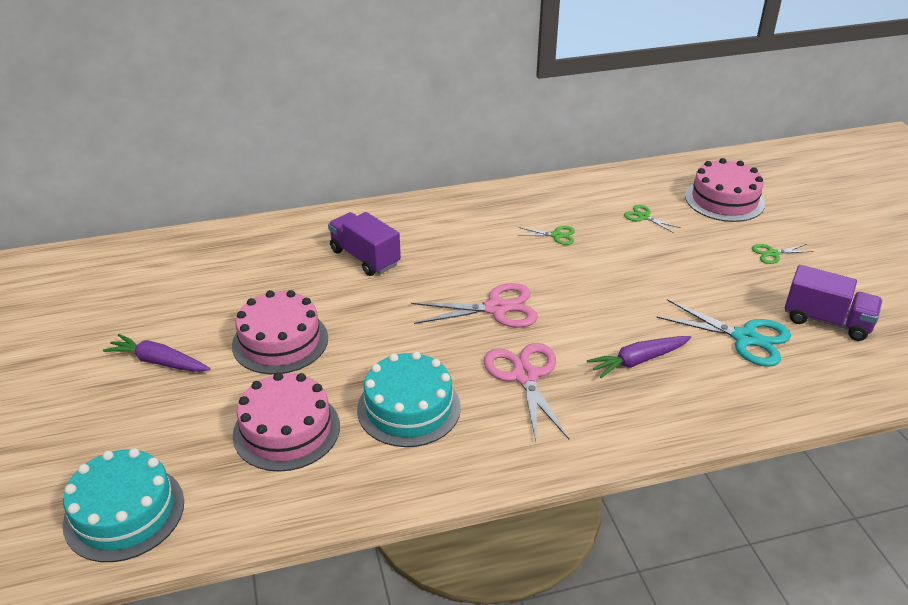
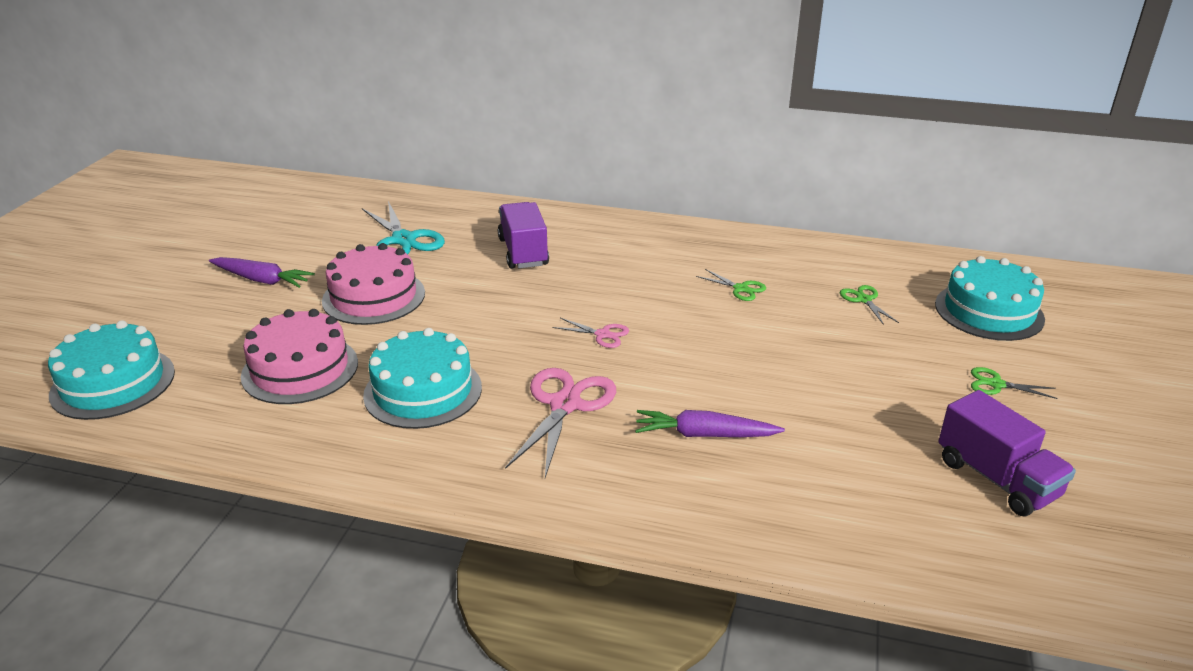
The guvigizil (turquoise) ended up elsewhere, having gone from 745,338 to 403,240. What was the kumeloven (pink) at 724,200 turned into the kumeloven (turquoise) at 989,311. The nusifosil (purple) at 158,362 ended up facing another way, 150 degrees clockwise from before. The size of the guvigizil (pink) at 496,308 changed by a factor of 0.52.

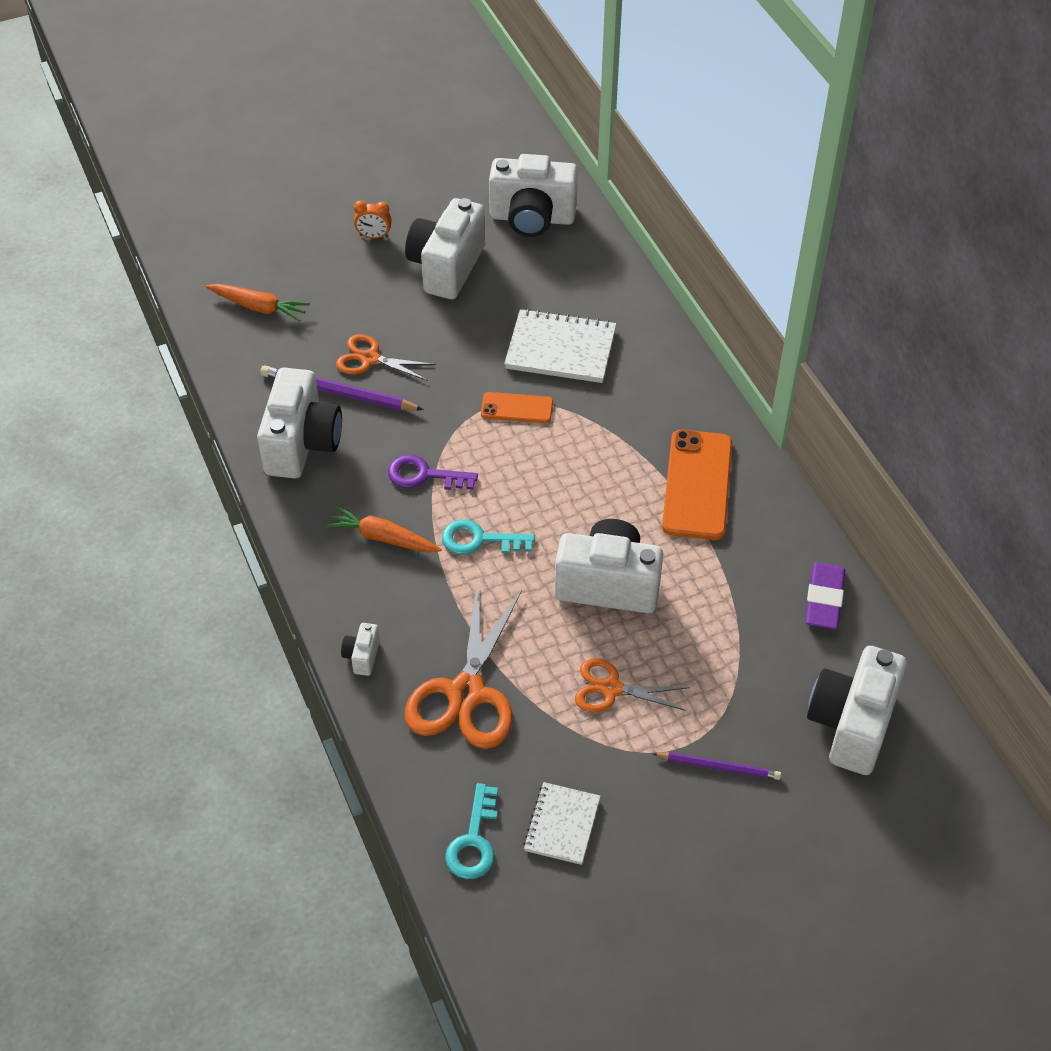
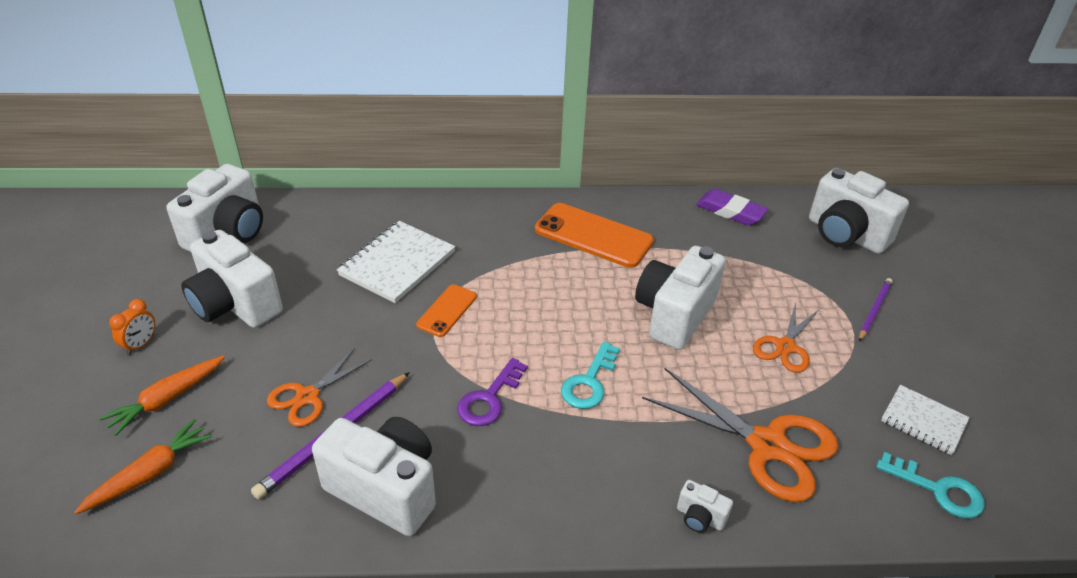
The nusifosil (orange) ended up elsewhere, having gone from 382,538 to 167,399.

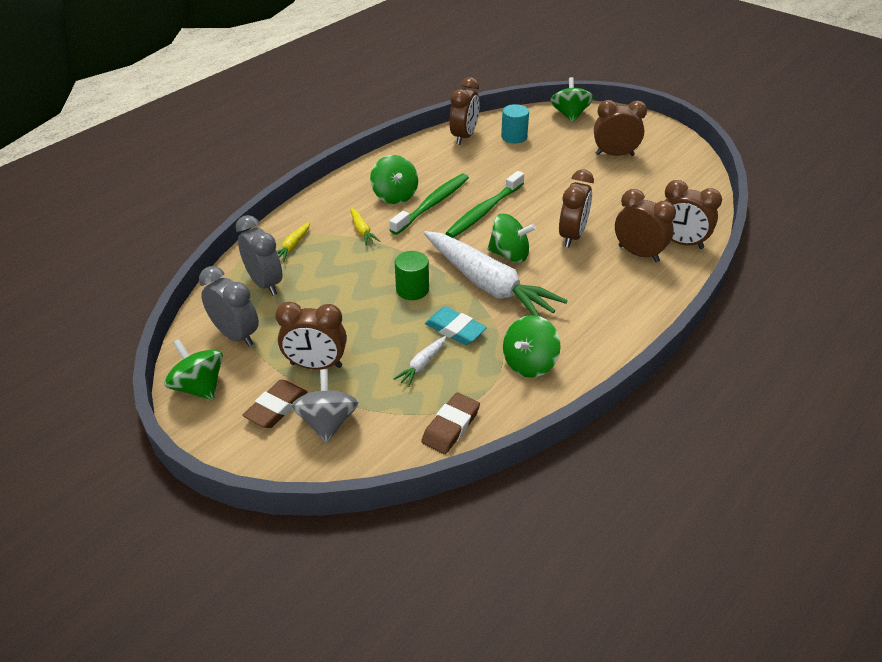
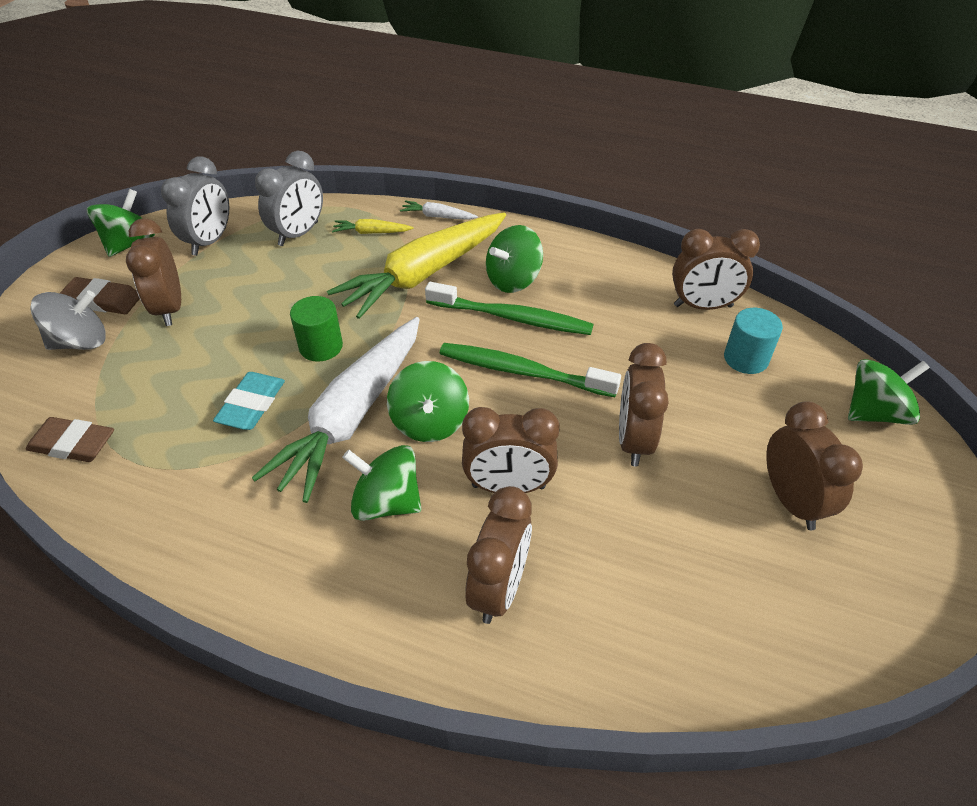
The nusifosil (white) ended up elsewhere, having gone from 422,365 to 437,216. The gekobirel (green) ended up elsewhere, having gone from 529,363 to 386,502. The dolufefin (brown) ended up elsewhere, having gone from 681,243 to 634,440. The size of the nusifosil (yellow) at 362,231 changed by a factor of 2.48.

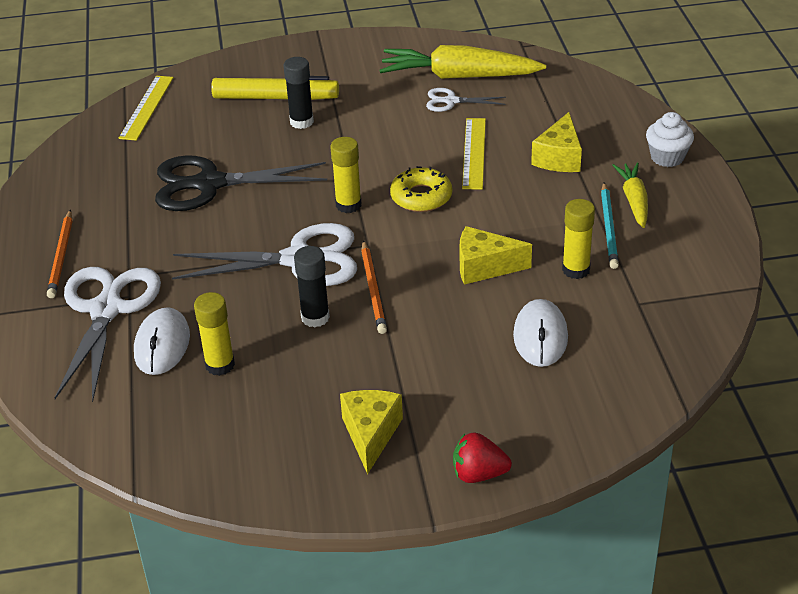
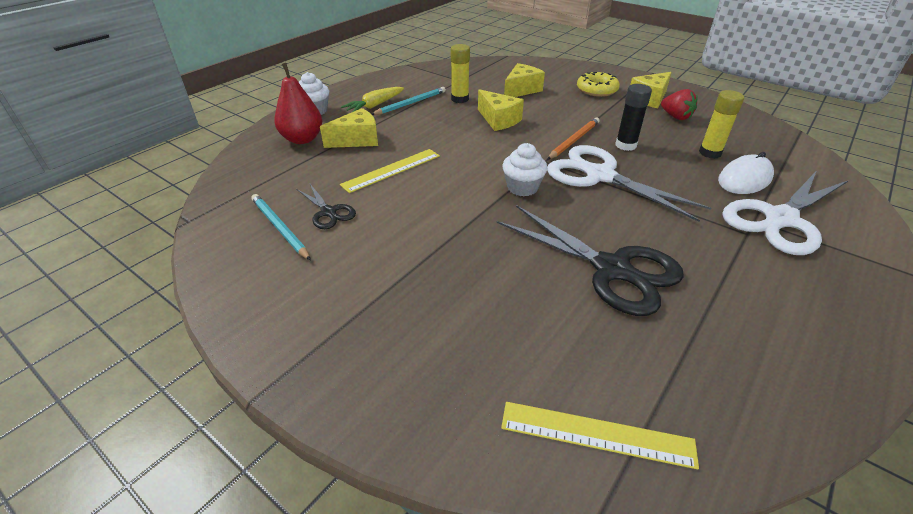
The second view lost the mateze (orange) at 61,256. The second view lost the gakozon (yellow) at 275,98. The second view lost the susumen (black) at 301,122. The second view gained the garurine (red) at 302,139. The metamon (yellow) ended up elsewhere, having gone from 421,197 to 597,90. The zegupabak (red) ended up elsewhere, having gone from 478,474 to 676,117. Where the susumen (yellow) stood at 348,205, the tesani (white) came to stand at 522,188. Where the nusifosil (yellow) stood at 459,76, the mateze (turquoise) came to stand at 280,228. Where the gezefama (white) stood at 540,336, the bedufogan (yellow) came to stand at 521,90. What was the guvigizil (white) at 451,101 turned into the guvigizil (black) at 328,212. The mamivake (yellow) at 146,107 ended up facing another way, 45 degrees clockwise from before.

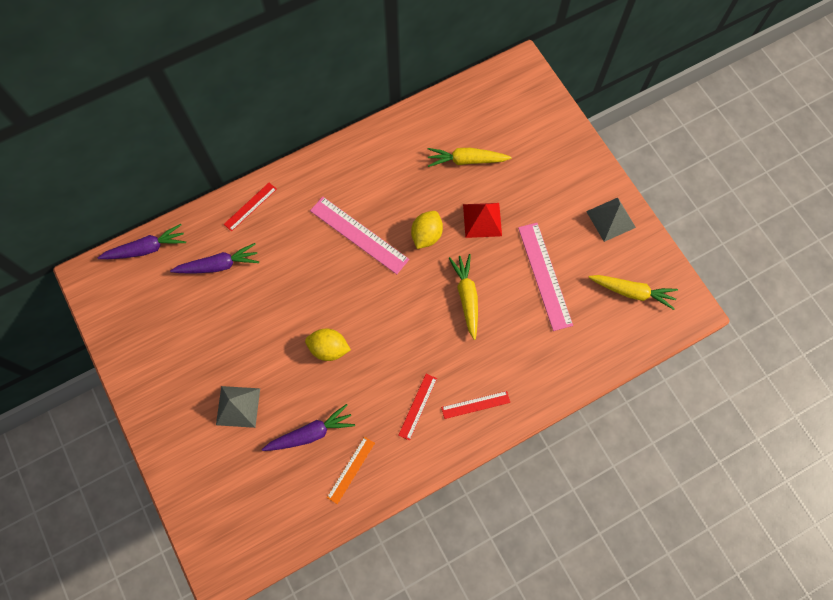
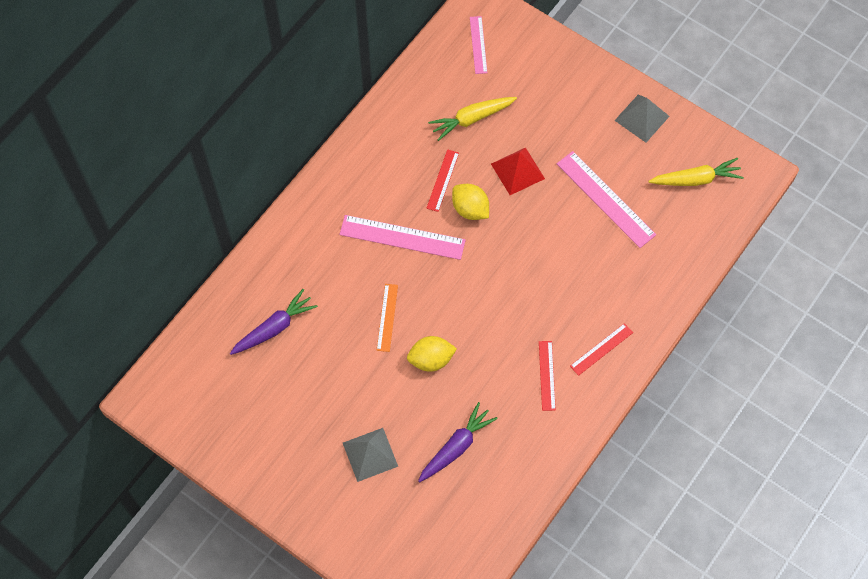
The second view lost the nusifosil (purple) at 146,248. The second view lost the nusifosil (yellow) at 466,297. The second view gained the mamivake (pink) at 478,45. The mamivake (red) ended up elsewhere, having gone from 250,206 to 442,180. The mamivake (orange) ended up elsewhere, having gone from 351,470 to 387,317. The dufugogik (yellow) at 426,235 ended up facing another way, 45 degrees counterclockwise from before.

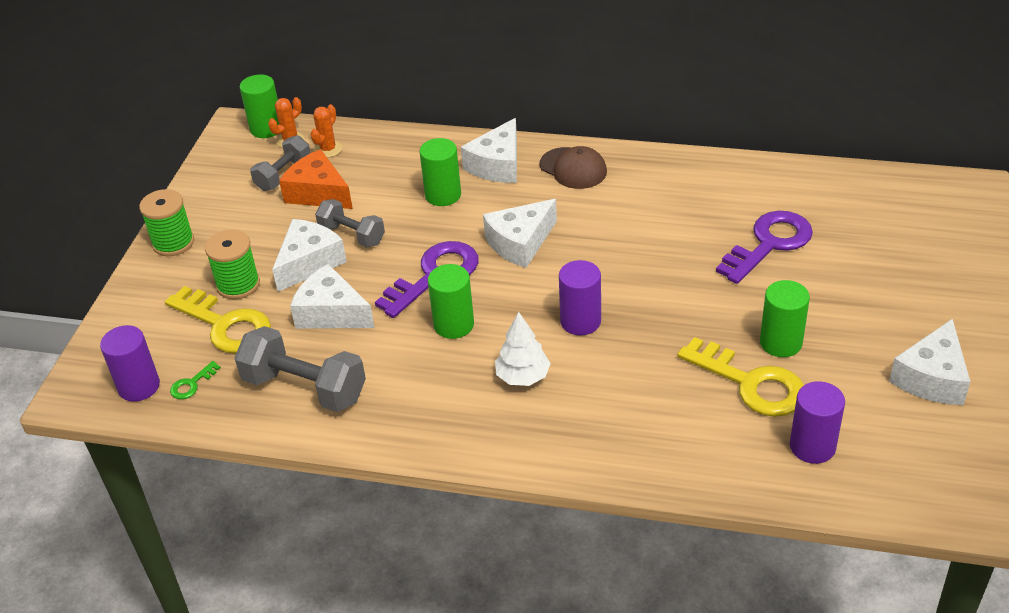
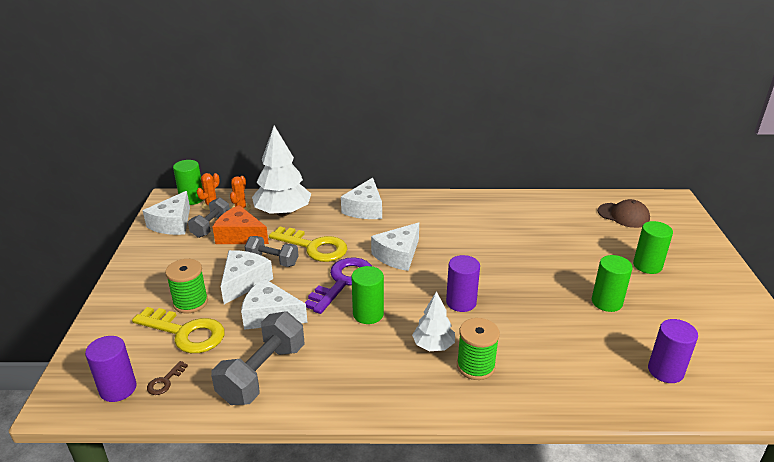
The second view lost the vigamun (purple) at 769,243. The second view gained the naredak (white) at 283,213. The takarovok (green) ended up elsewhere, having gone from 173,243 to 475,366. The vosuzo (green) ended up elsewhere, having gone from 443,195 to 647,265. The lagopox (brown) ended up elsewhere, having gone from 573,168 to 623,215. The vigamun (yellow) ended up elsewhere, having gone from 751,383 to 314,247. The bedufogan (white) ended up elsewhere, having gone from 932,378 to 173,223. What was the vigamun (green) at 192,384 turned into the vigamun (brown) at 165,381. The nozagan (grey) at 305,388 ended up facing another way, 75 degrees counterclockwise from before.

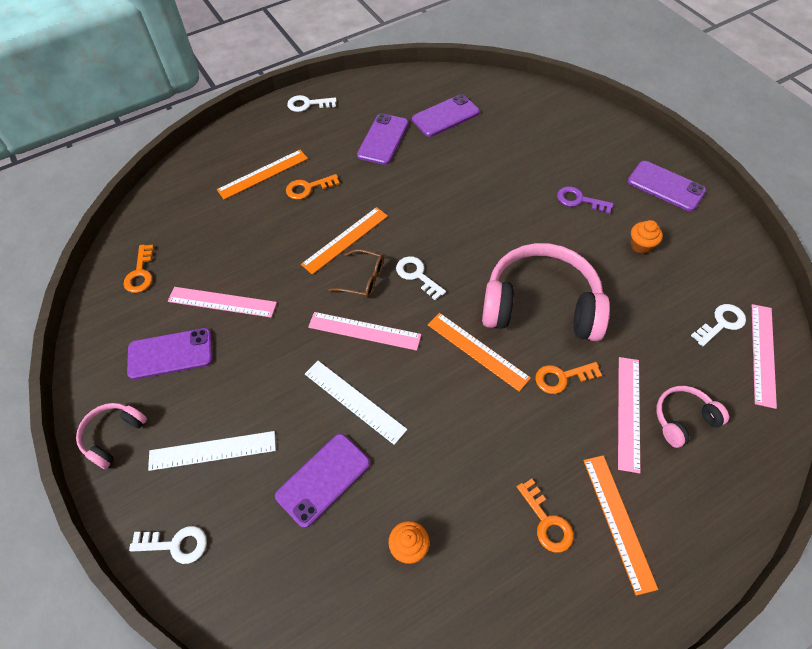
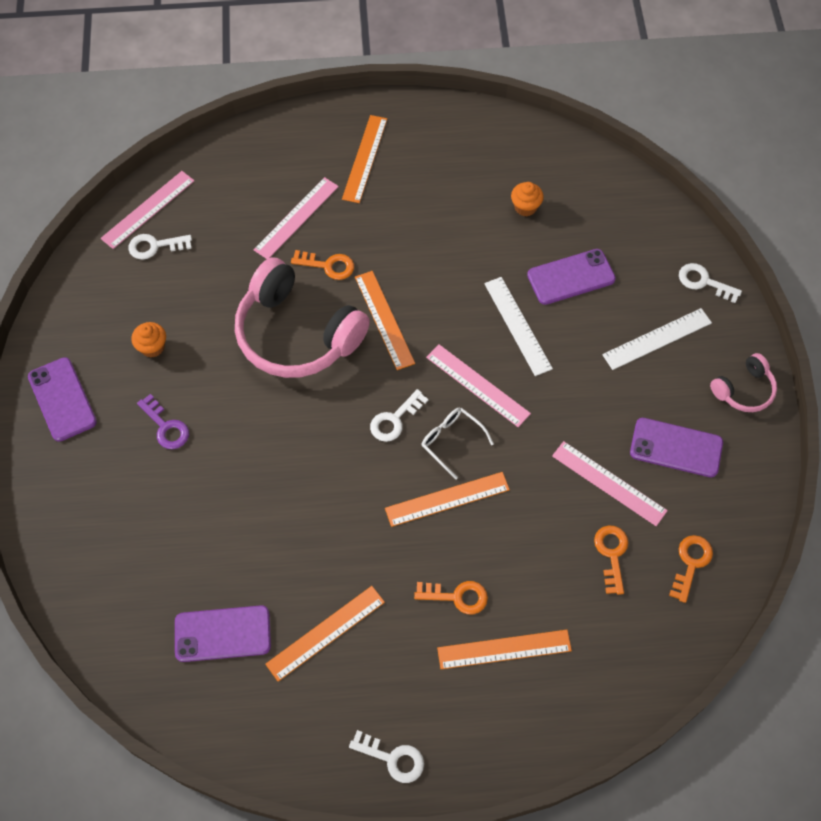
The second view lost the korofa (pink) at 683,419. The vigamun (orange) ended up elsewhere, having gone from 546,522 to 612,554. Where the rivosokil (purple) stood at 383,139, the mamivake (orange) came to stand at 325,633. What was the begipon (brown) at 363,279 turned into the begipon (white) at 451,441. The mamivake (white) at 212,450 ended up facing another way, 45 degrees counterclockwise from before. The vigamun (white) at 417,275 ended up facing another way, 60 degrees clockwise from before.

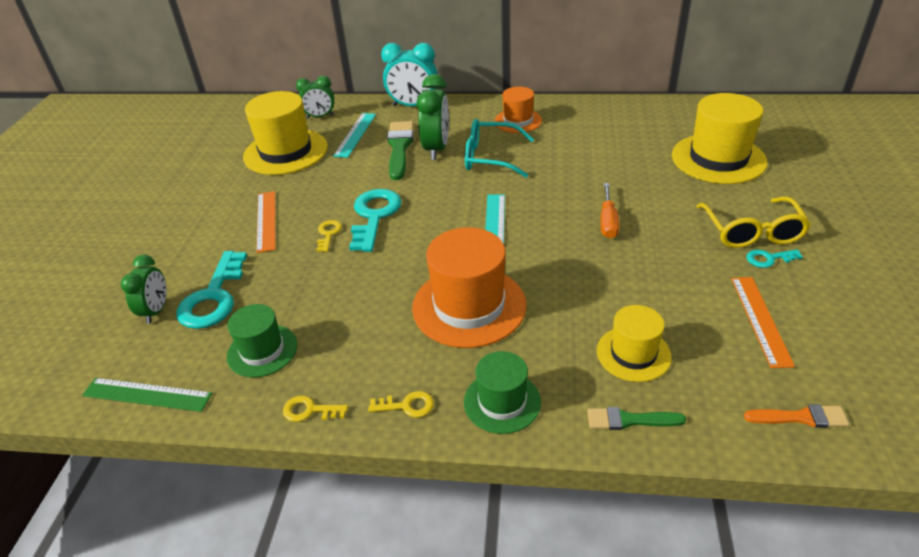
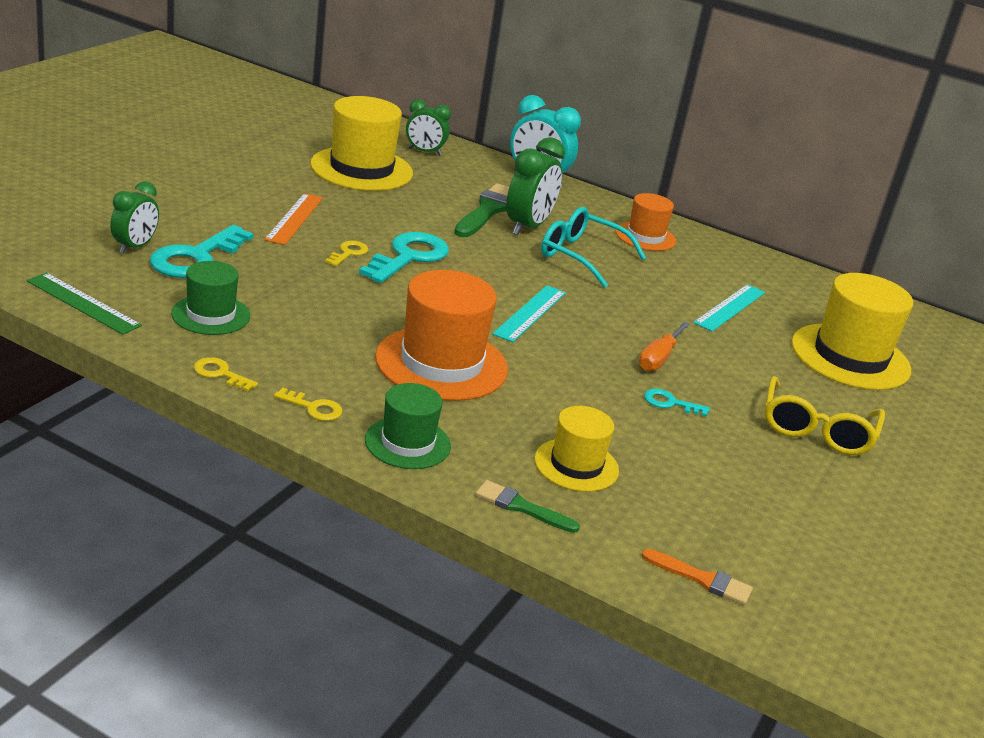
The second view lost the mamivake (orange) at 760,320. The mamivake (turquoise) ended up elsewhere, having gone from 355,134 to 730,307. The vigamun (turquoise) ended up elsewhere, having gone from 768,259 to 670,403.

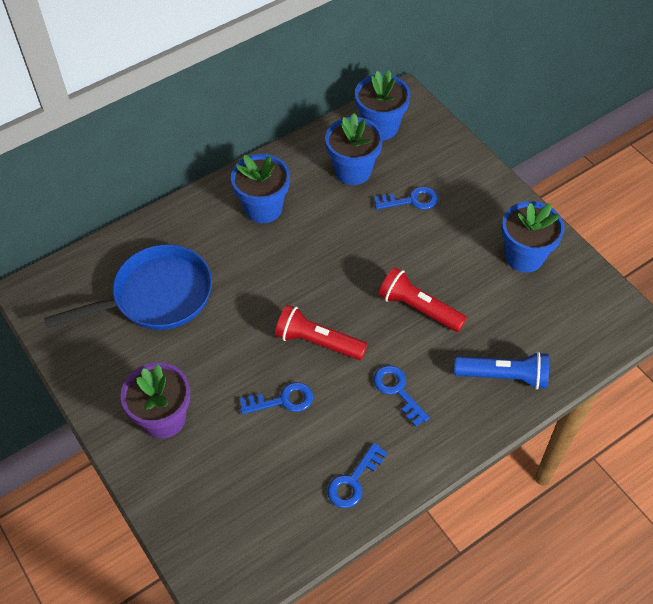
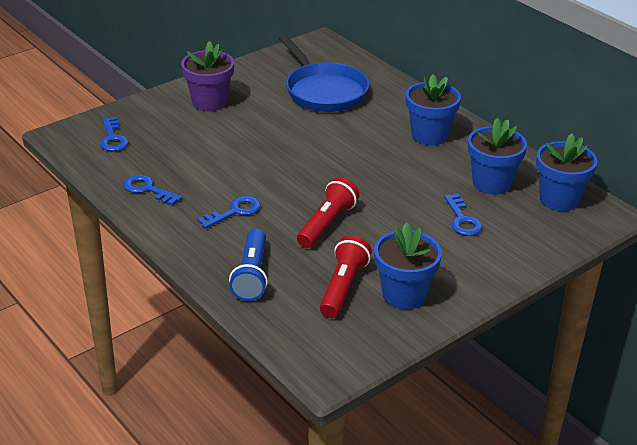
The vigamun (blue) ended up elsewhere, having gone from 282,400 to 113,138. The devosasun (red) ended up elsewhere, having gone from 317,342 to 343,287.

